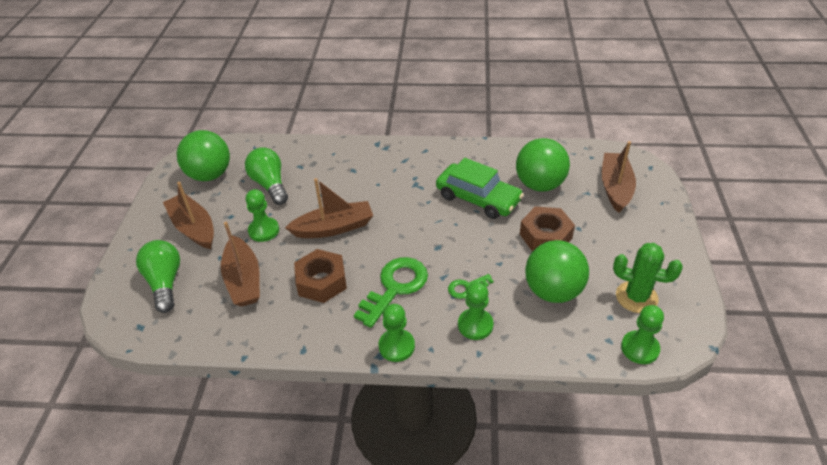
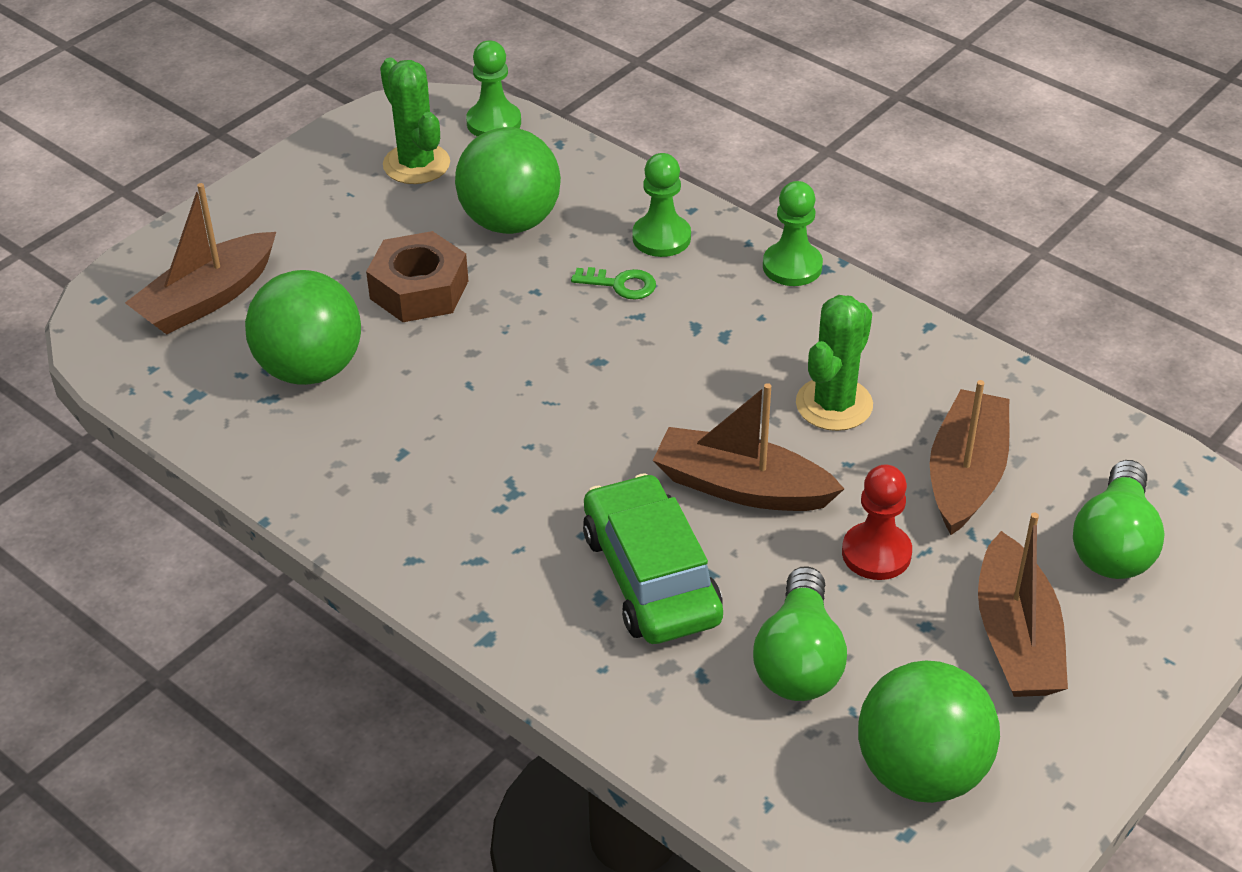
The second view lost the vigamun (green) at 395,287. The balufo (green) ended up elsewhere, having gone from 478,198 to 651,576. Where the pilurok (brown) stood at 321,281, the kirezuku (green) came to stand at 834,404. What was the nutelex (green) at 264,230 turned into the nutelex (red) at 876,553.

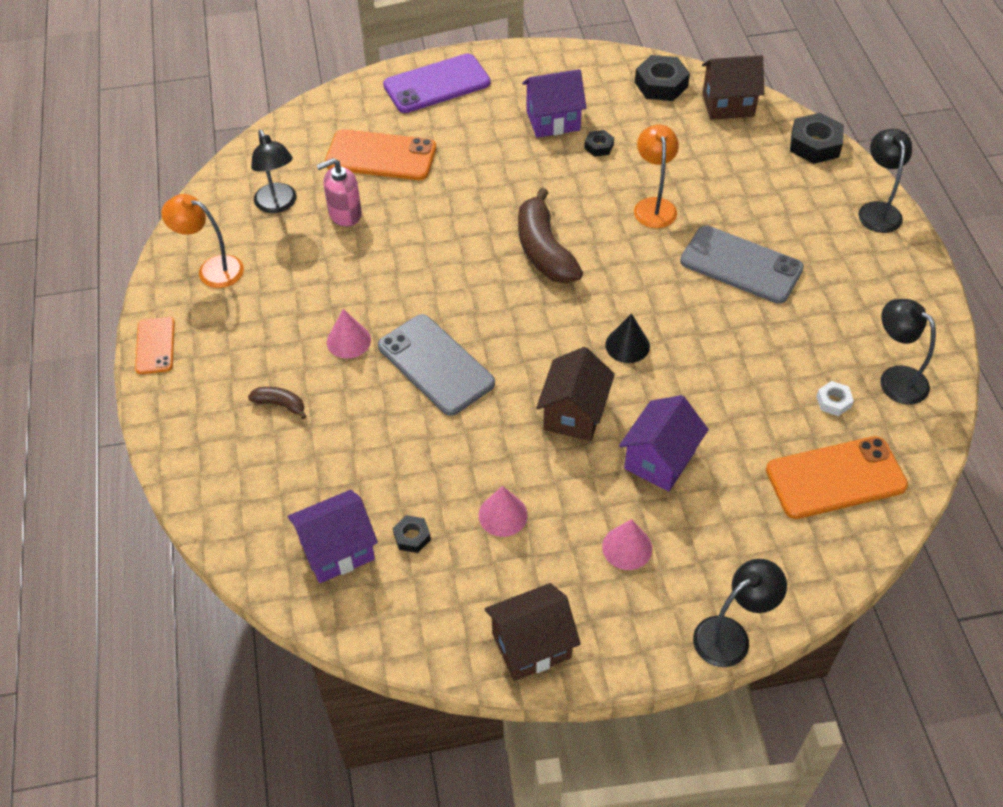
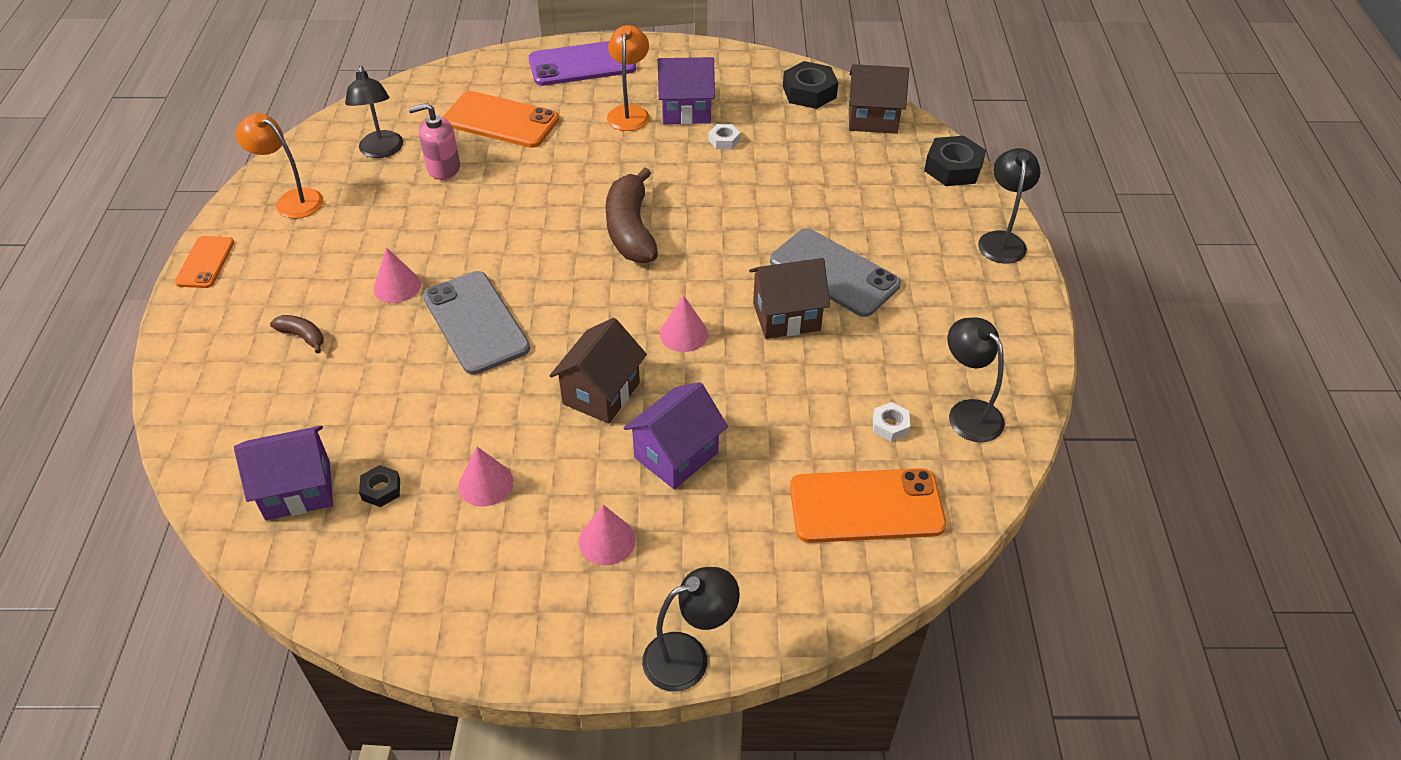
The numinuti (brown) ended up elsewhere, having gone from 531,645 to 786,317. The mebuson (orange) ended up elsewhere, having gone from 653,206 to 629,112. What was the pilurok (black) at 599,146 turned into the pilurok (white) at 724,140. What was the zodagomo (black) at 627,345 turned into the zodagomo (pink) at 683,334.

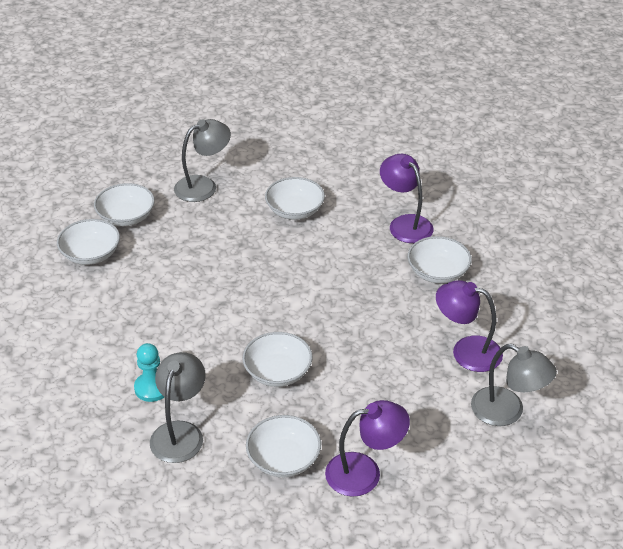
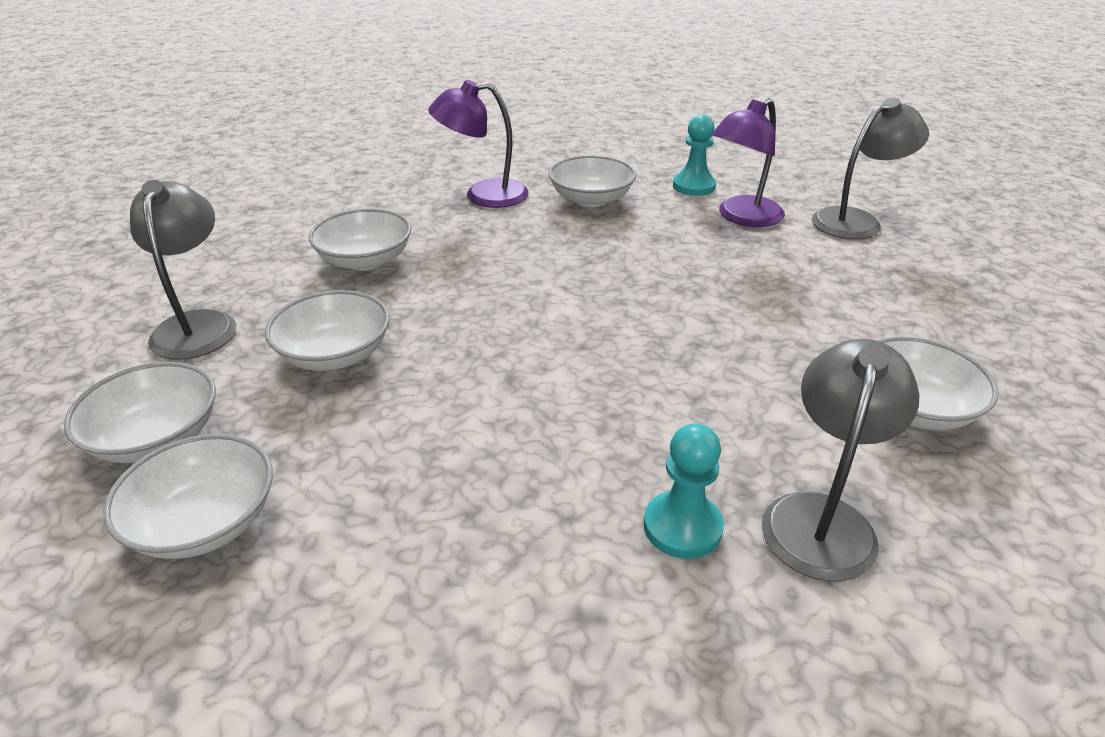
The second view lost the mebuson (purple) at 364,472. The second view gained the nutelex (turquoise) at 694,186. The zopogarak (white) ended up elsewhere, having gone from 277,372 to 335,354. The mebuson (grey) at 180,432 ended up facing another way, 75 degrees clockwise from before.

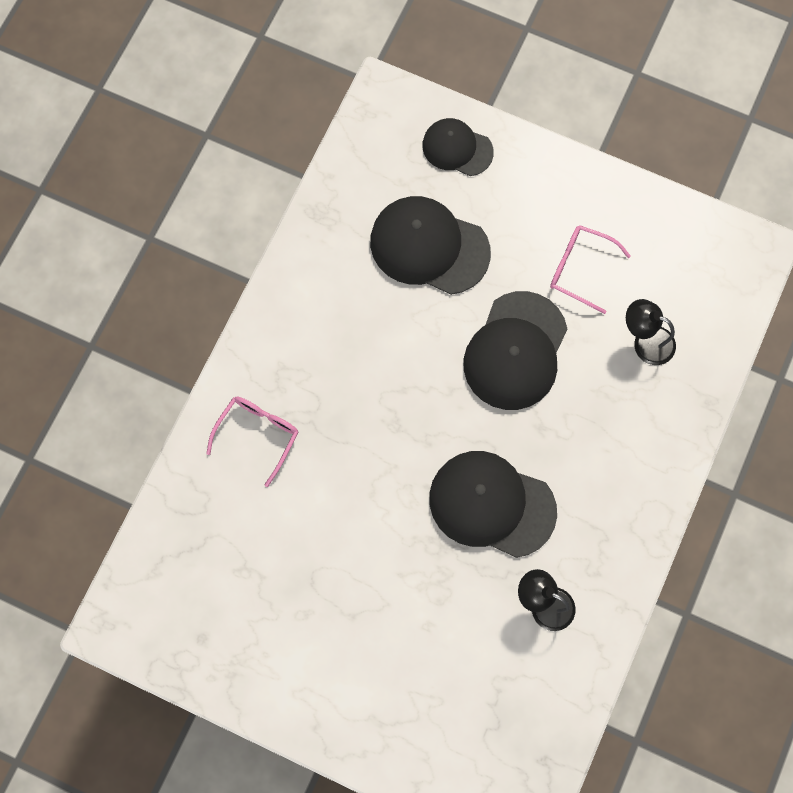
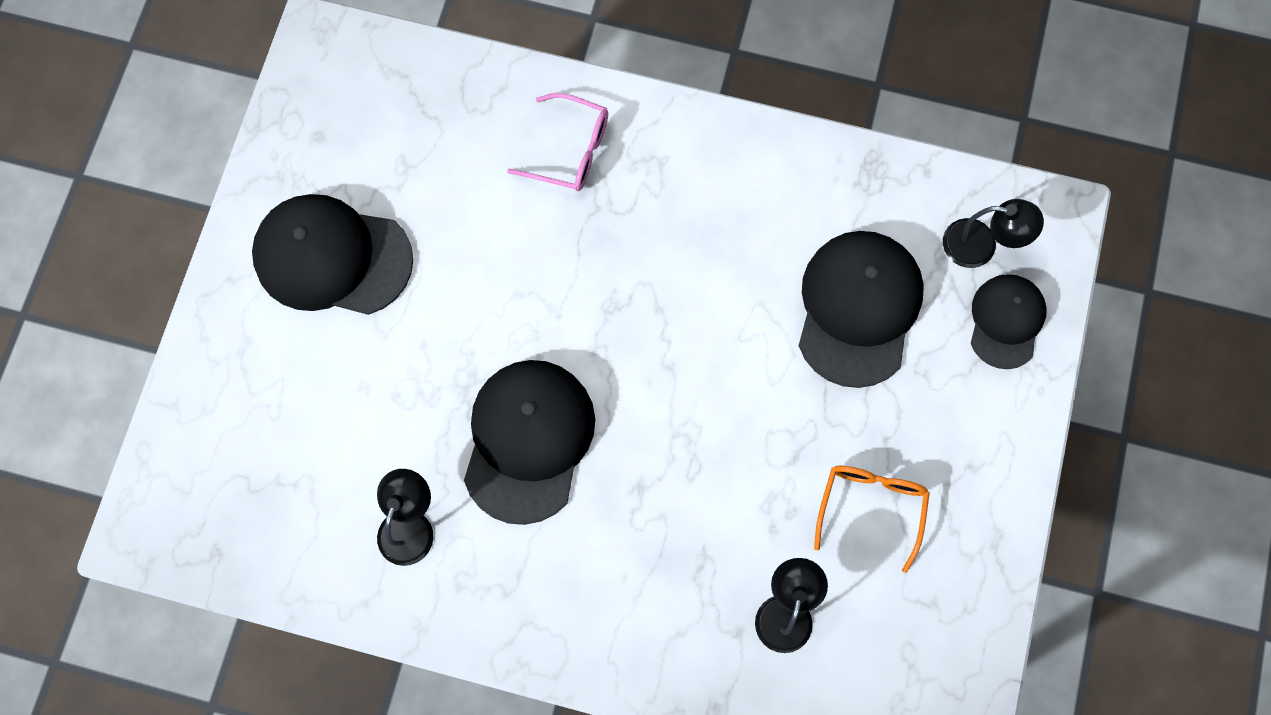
The second view gained the mebuson (black) at 981,245. The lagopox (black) ended up elsewhere, having gone from 515,351 to 332,257. What was the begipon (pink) at 580,269 turned into the begipon (orange) at 871,508.

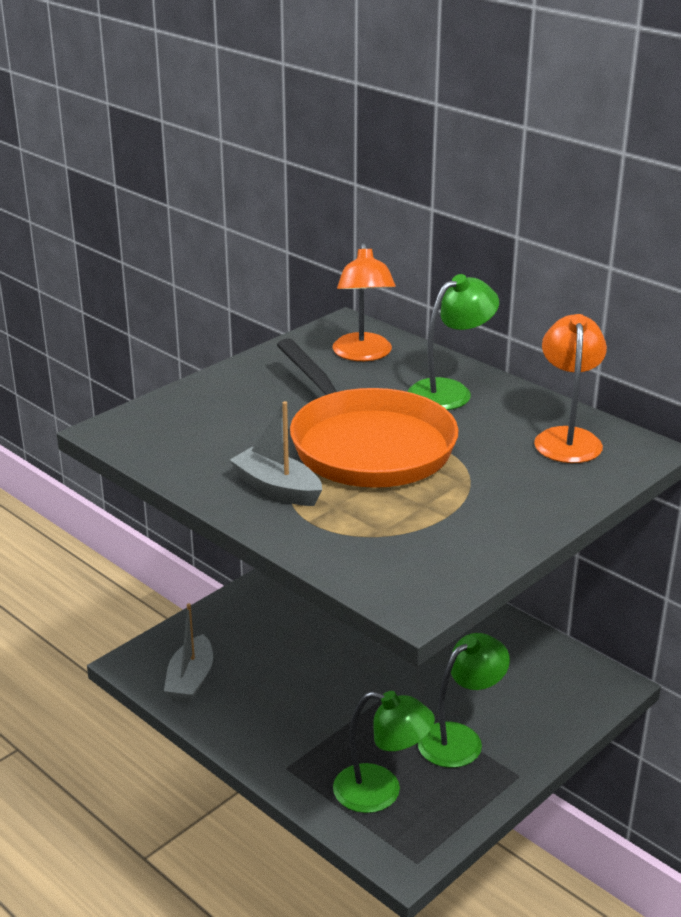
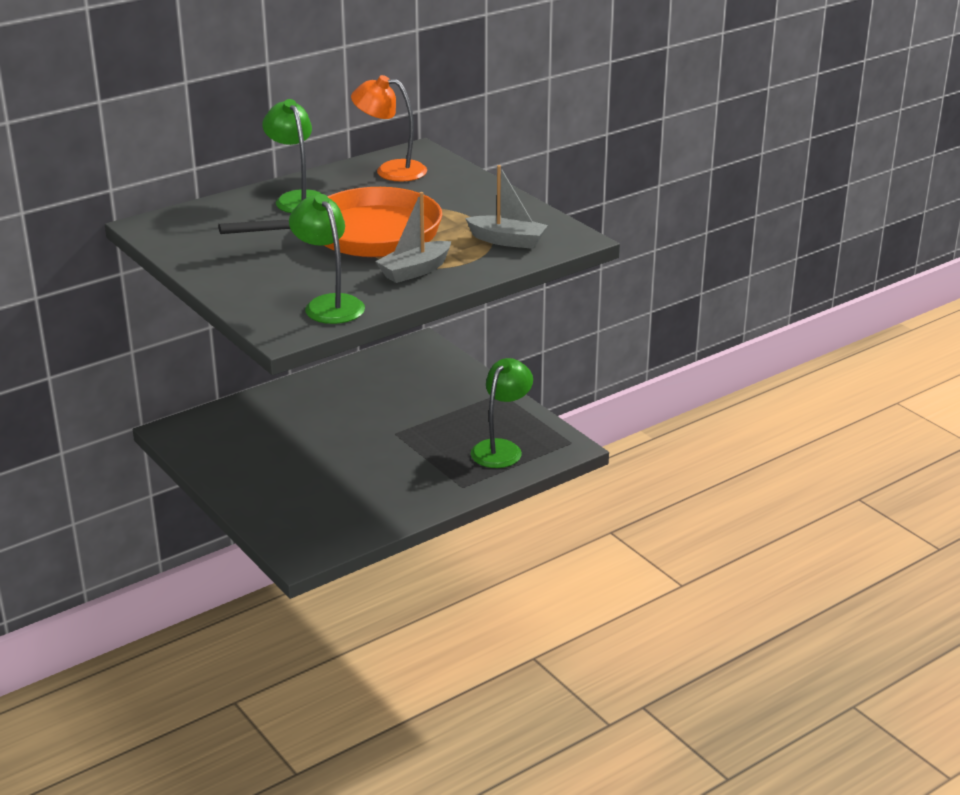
The second view lost the mebuson (orange) at 363,354. The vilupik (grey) ended up elsewhere, having gone from 191,680 to 507,241. The mebuson (green) ended up elsewhere, having gone from 460,738 to 329,304.

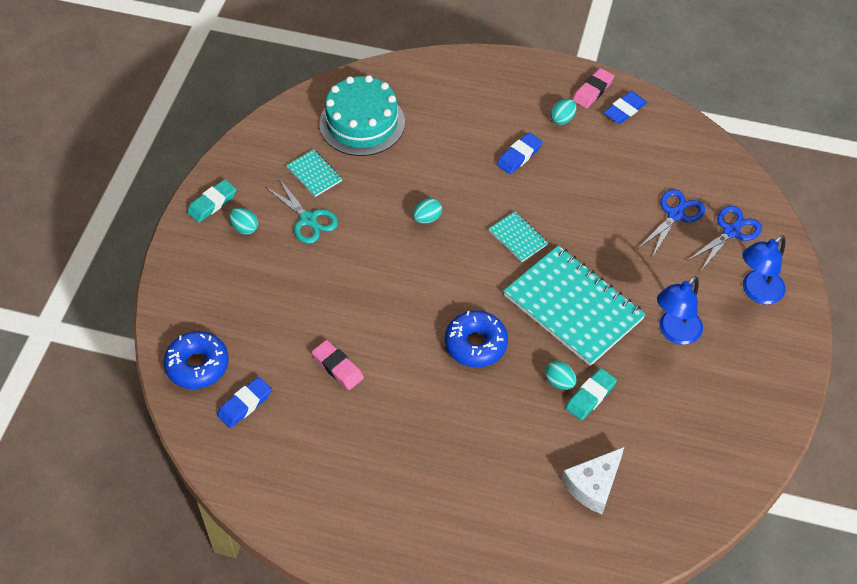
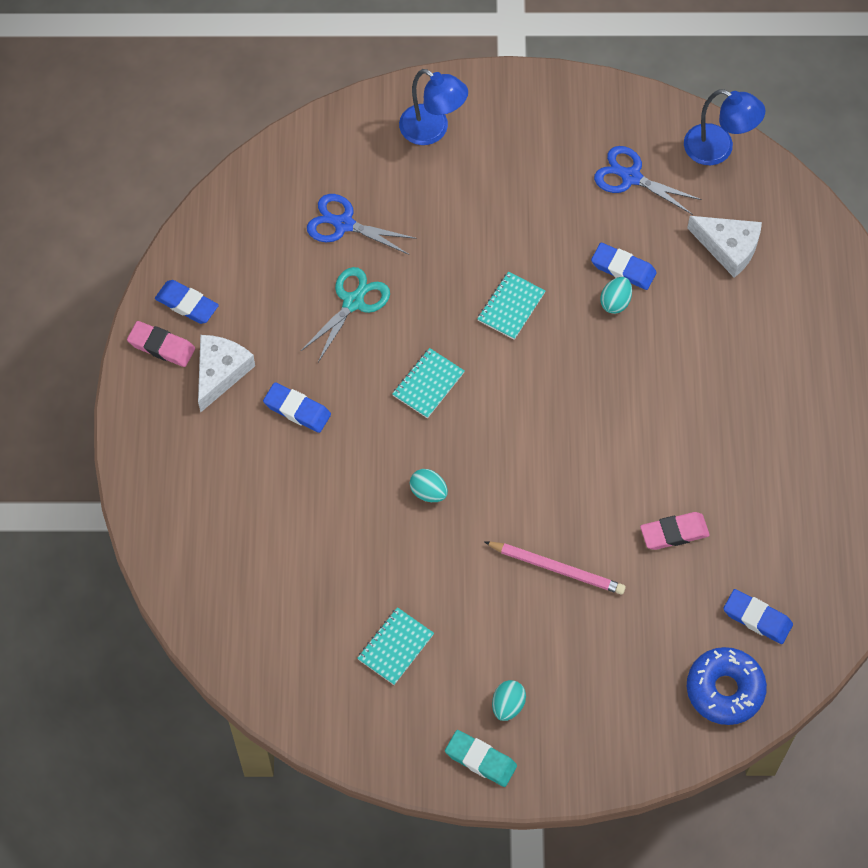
The second view lost the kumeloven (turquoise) at 362,123. The second view lost the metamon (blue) at 476,344. The second view gained the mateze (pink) at 557,568. The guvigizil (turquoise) ended up elsewhere, having gone from 308,219 to 353,302. The mebuson (blue) ended up elsewhere, having gone from 674,333 to 718,149. The guvigizil (blue) ended up elsewhere, having gone from 731,231 to 631,177. Where the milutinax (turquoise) stood at 562,119, the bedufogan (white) came to stand at 220,372. What was the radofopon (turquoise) at 590,396 turned into the radofopon (blue) at 623,269. The radofopon (pink) at 338,367 ended up facing another way, 45 degrees clockwise from before. The size of the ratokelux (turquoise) at 573,307 changed by a factor of 0.45.

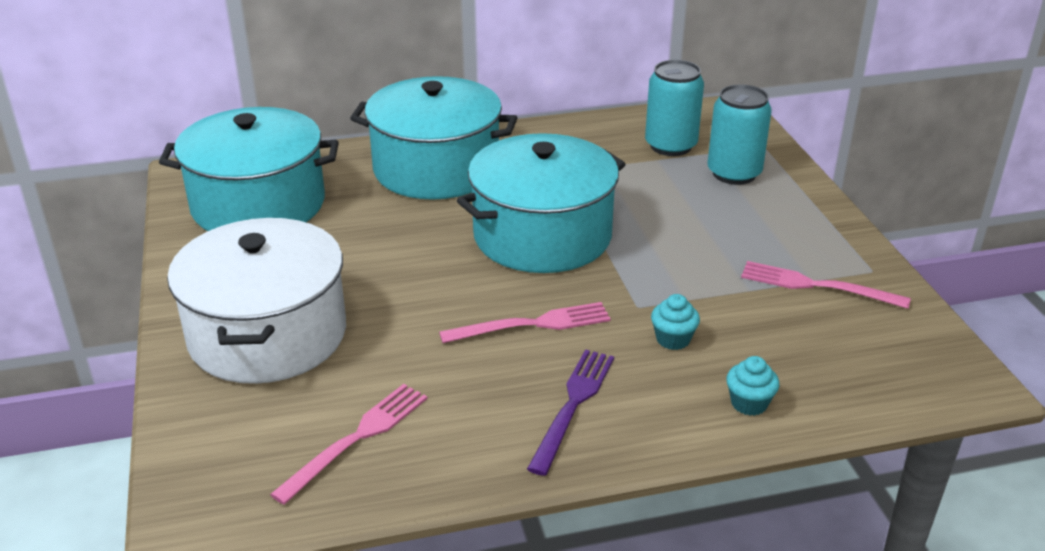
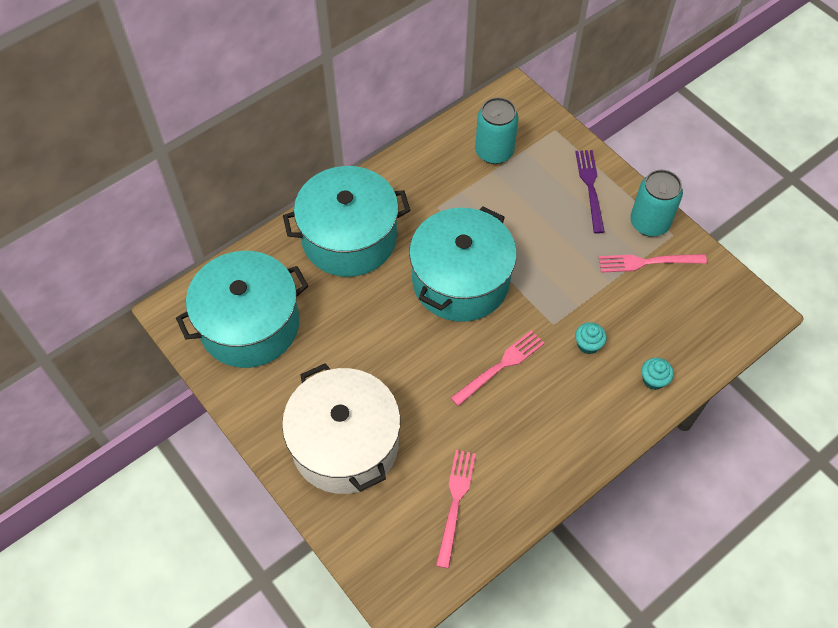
The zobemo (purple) ended up elsewhere, having gone from 573,405 to 590,187. The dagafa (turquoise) ended up elsewhere, having gone from 734,173 to 649,223.

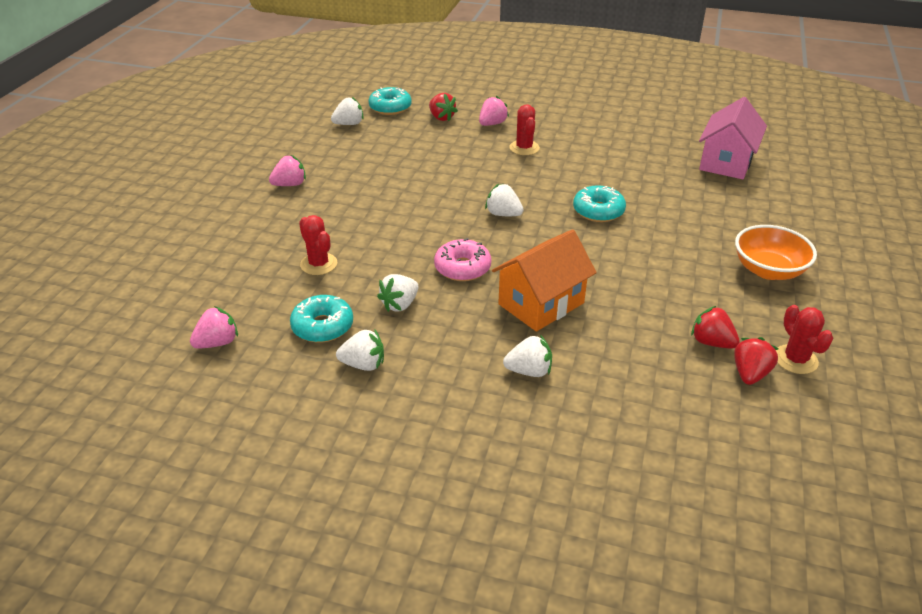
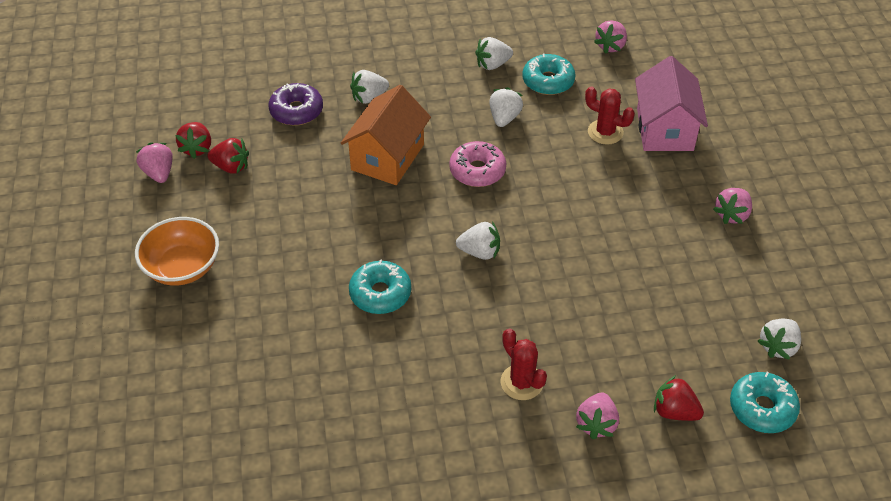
The second view gained the metamon (purple) at 296,111. The numinuti (pink) ended up elsewhere, having gone from 726,162 to 664,129. Where the kirezuku (red) stood at 795,359, the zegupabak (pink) came to stand at 159,173.

